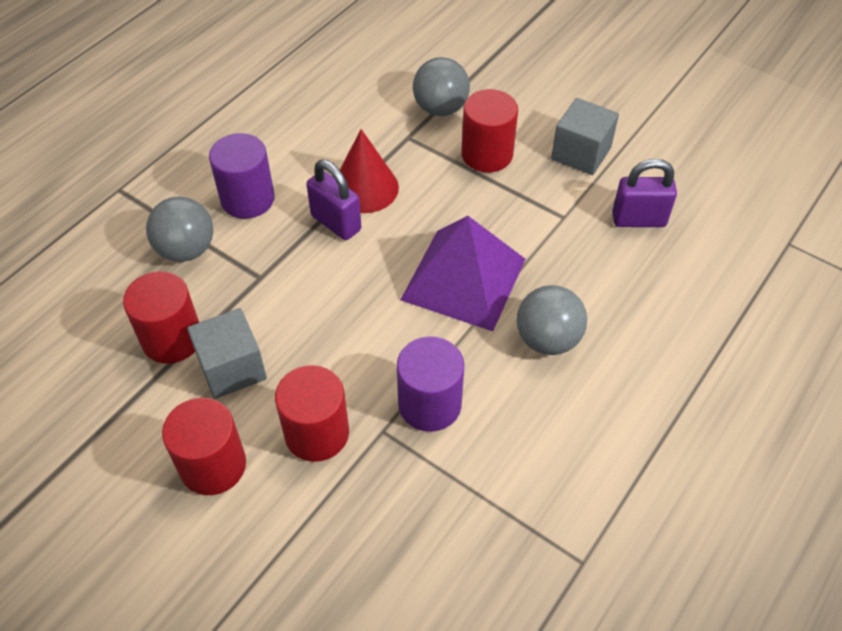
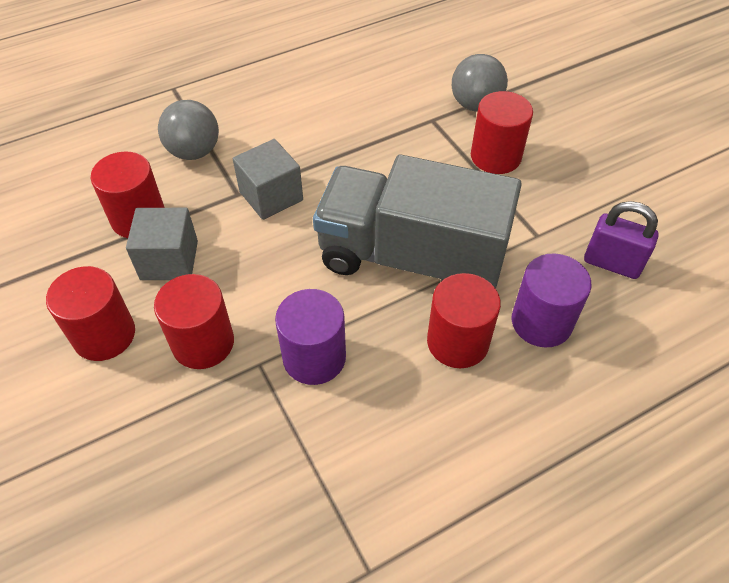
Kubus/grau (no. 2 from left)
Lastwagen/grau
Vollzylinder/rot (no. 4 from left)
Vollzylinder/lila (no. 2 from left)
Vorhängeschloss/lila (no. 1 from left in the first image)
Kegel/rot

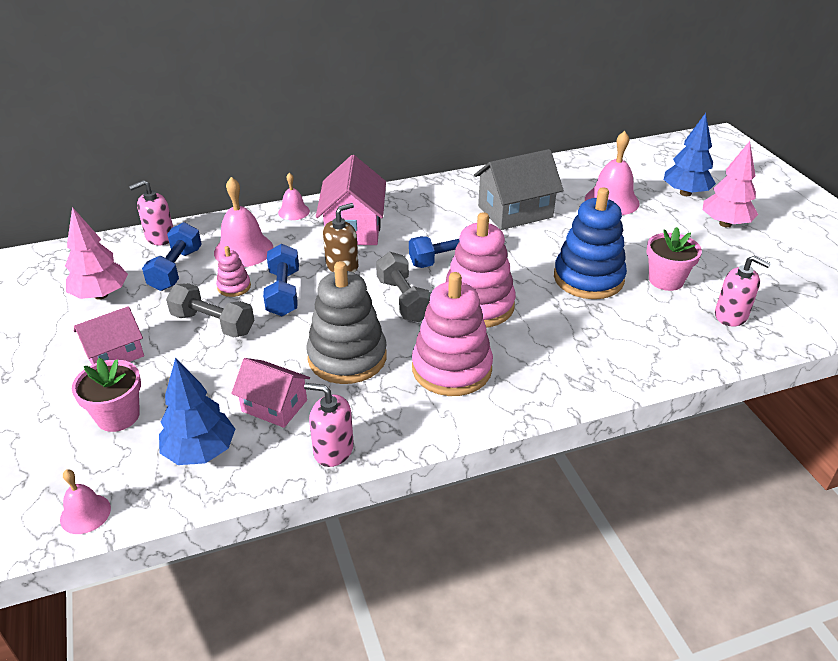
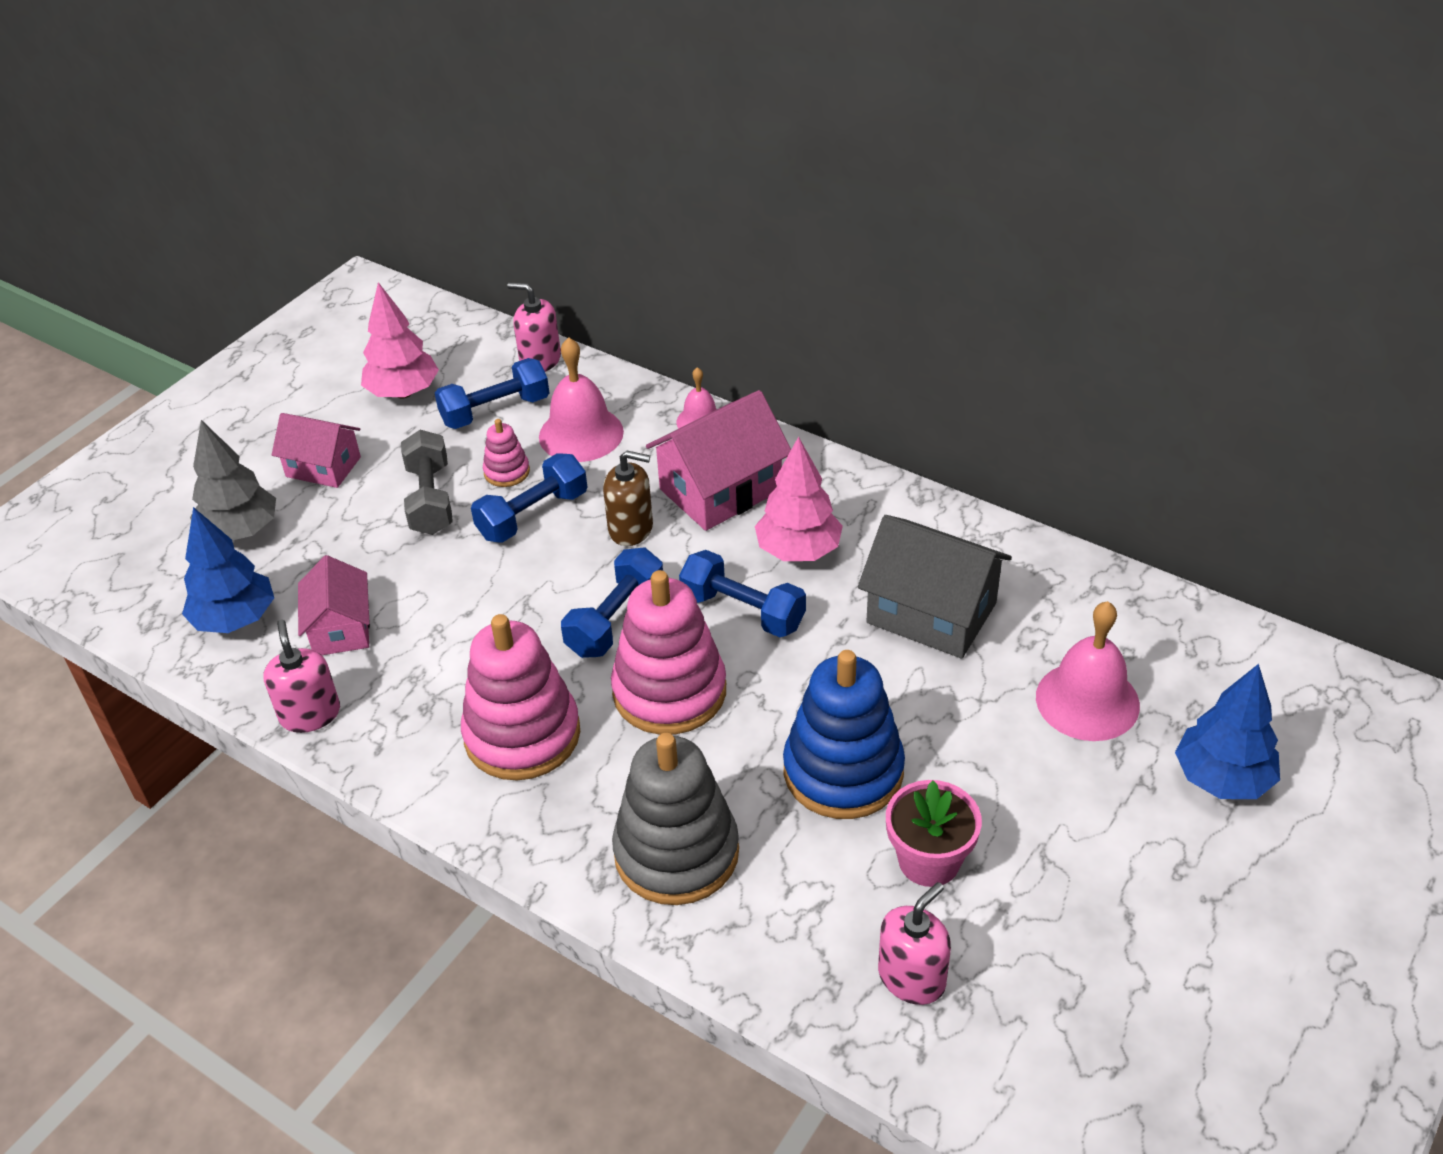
Baum/grau
Hantel/blau (no. 3 from left)
Stapelspielzeug/grau
Baum/rosa (no. 2 from left)
Seifenspender/rosa (no. 3 from left)
Glocke/rosa (no. 1 from left in the first image)

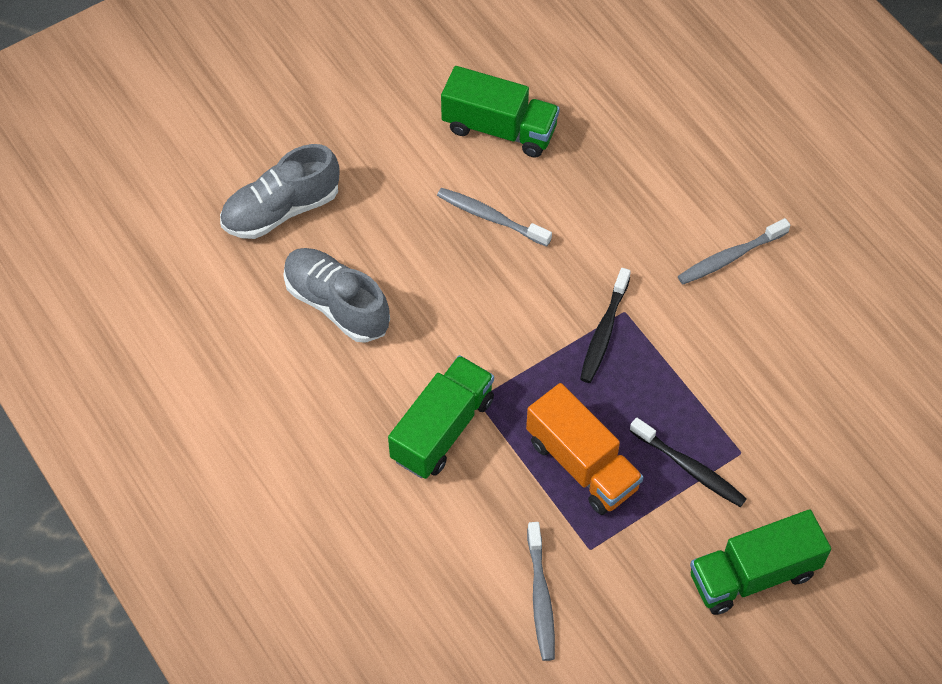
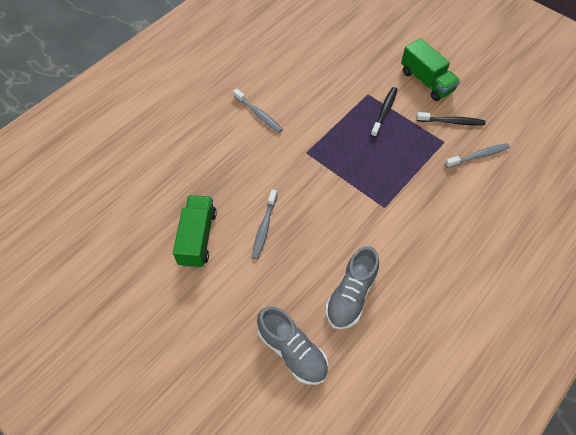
Zahnbürste/schwarz (no. 2 from left)
Lastwagen/grün (no. 1 from left in the first image)
Lastwagen/orange

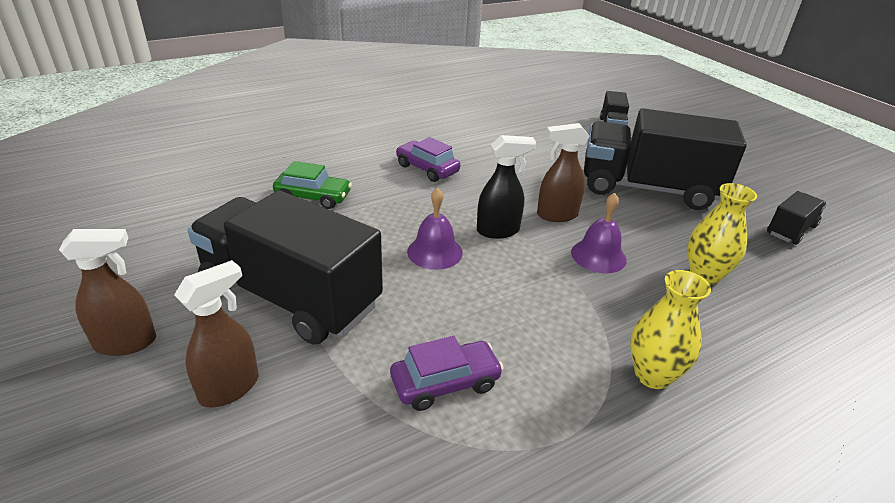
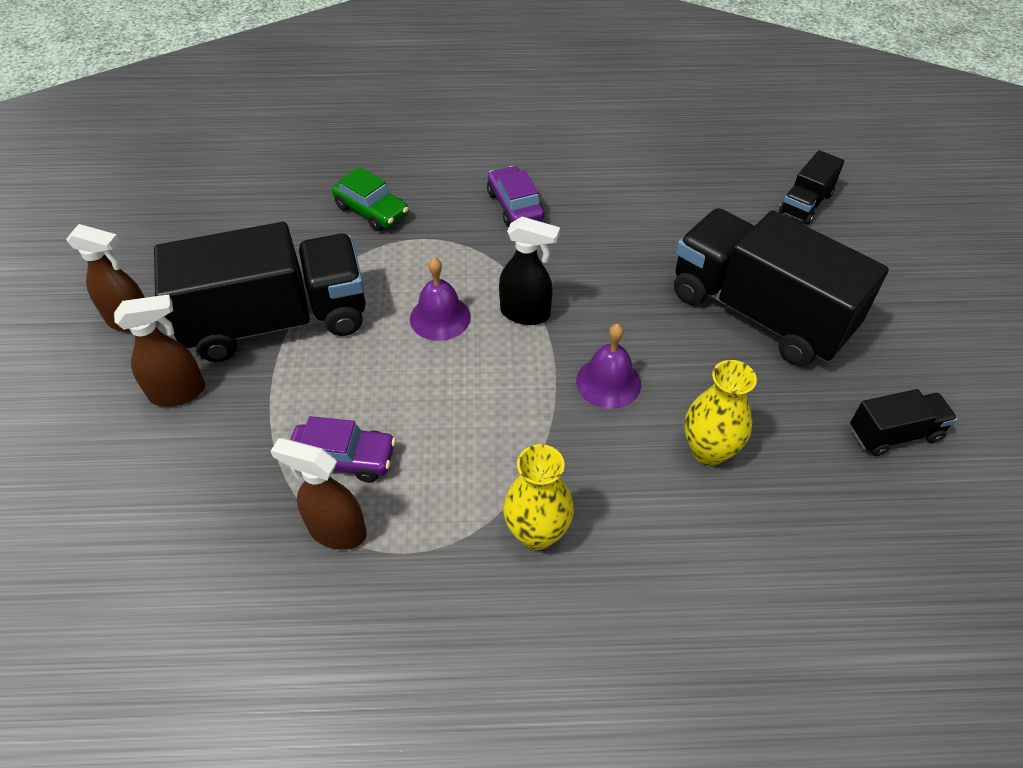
Lastwagen/schwarz (no. 1 from left)
Sprühflasche/braun (no. 3 from left)

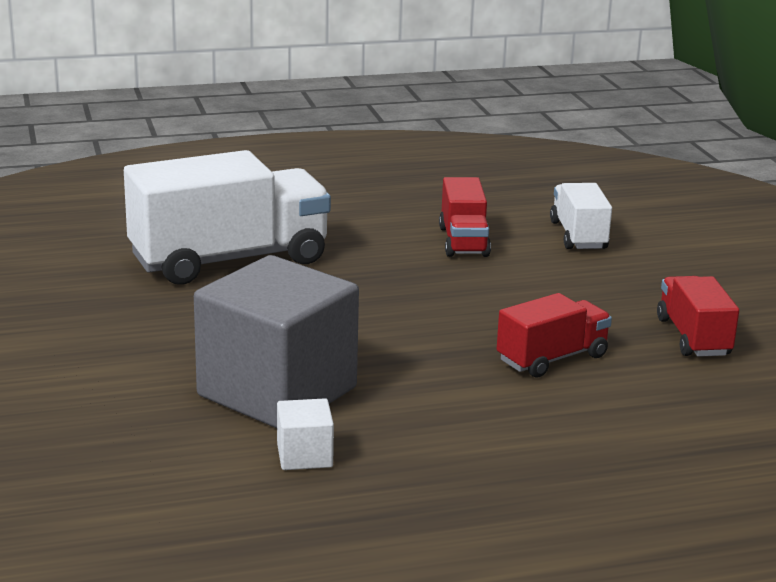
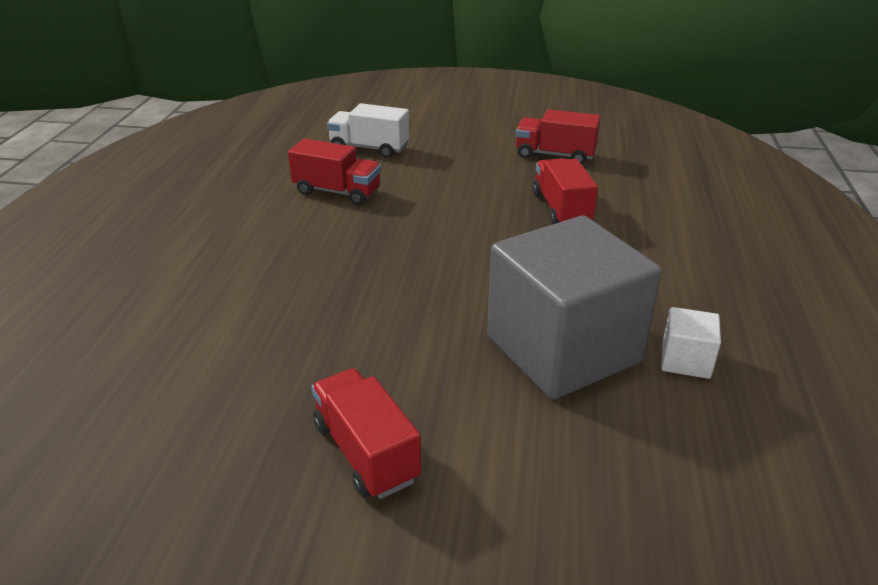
Lastwagen/rot (no. 2 from left)
Lastwagen/weiß (no. 1 from left in the first image)

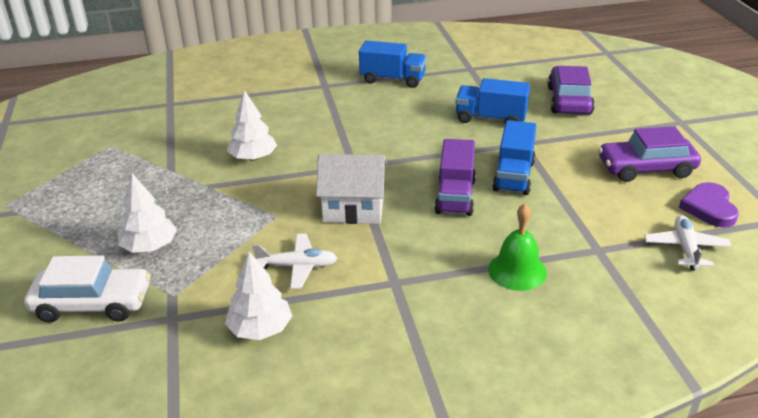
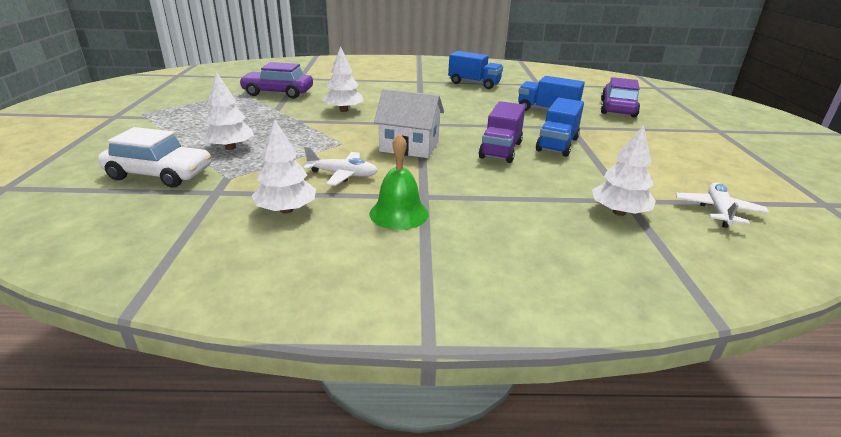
Auto/lila (no. 1 from left)
Glocke/grün
Baum/weiß (no. 4 from left)
Herz/lila

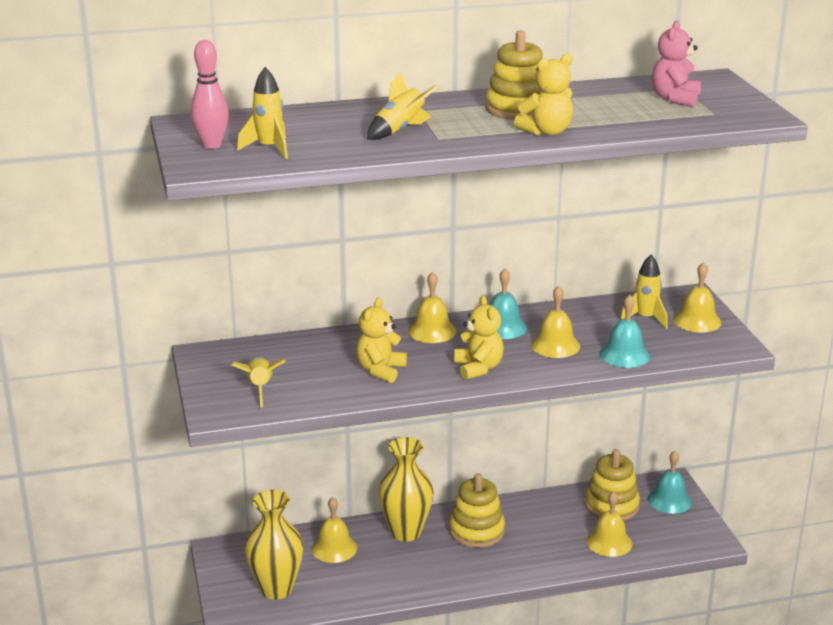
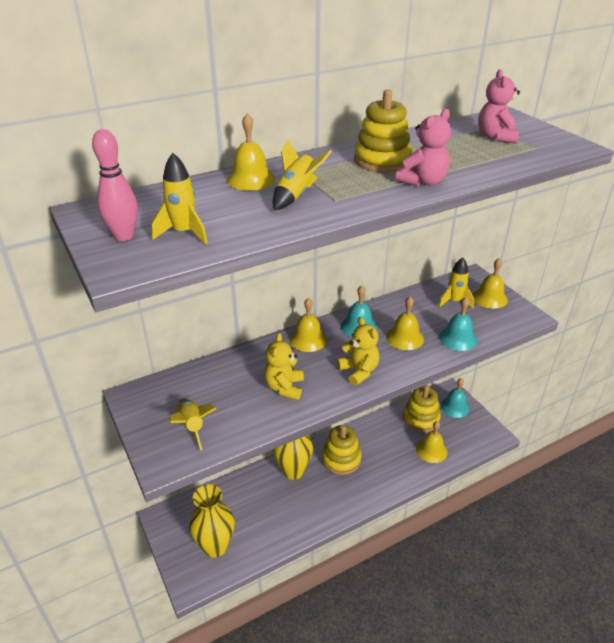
Glocke/gelb (no. 1 from left)
Teddybär/rosa (no. 1 from left)

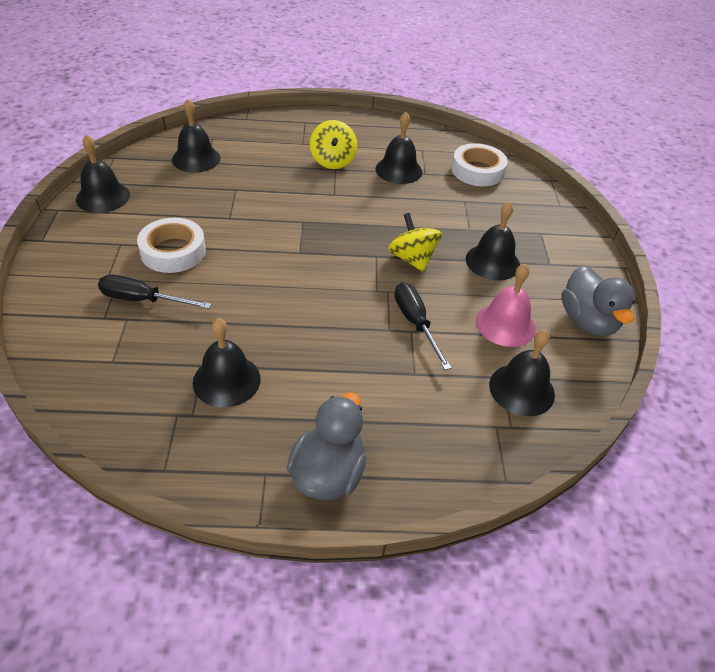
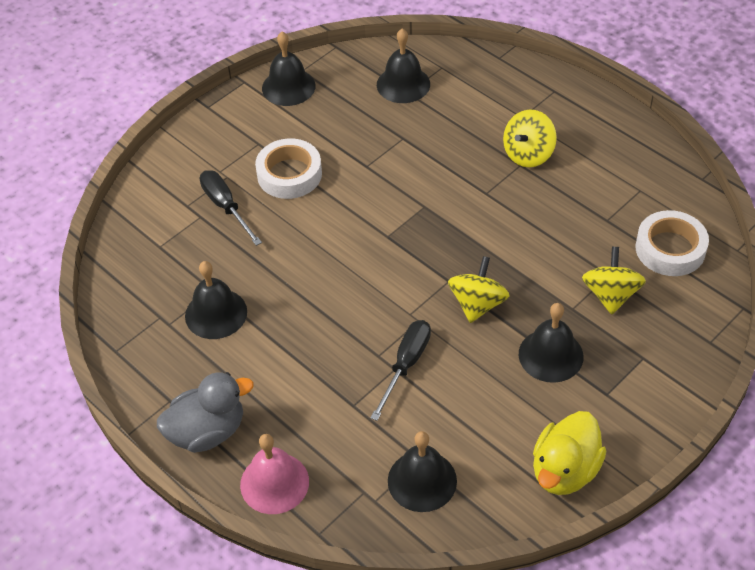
Glocke/rosa
Ente/gelb
Kreisel/gelb (no. 3 from left)
Glocke/schwarz (no. 4 from left in the first image)

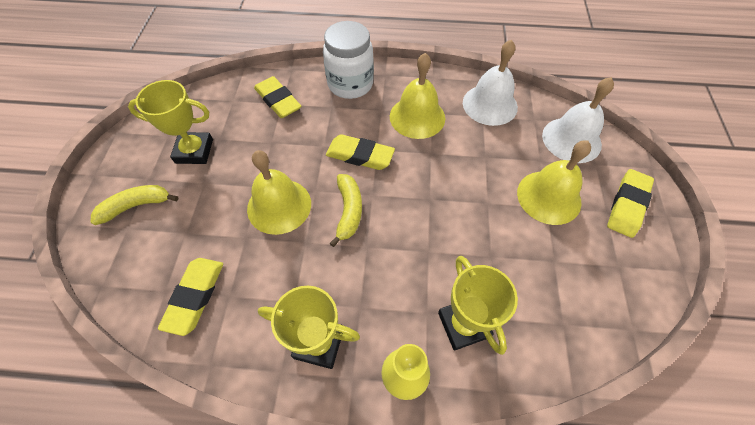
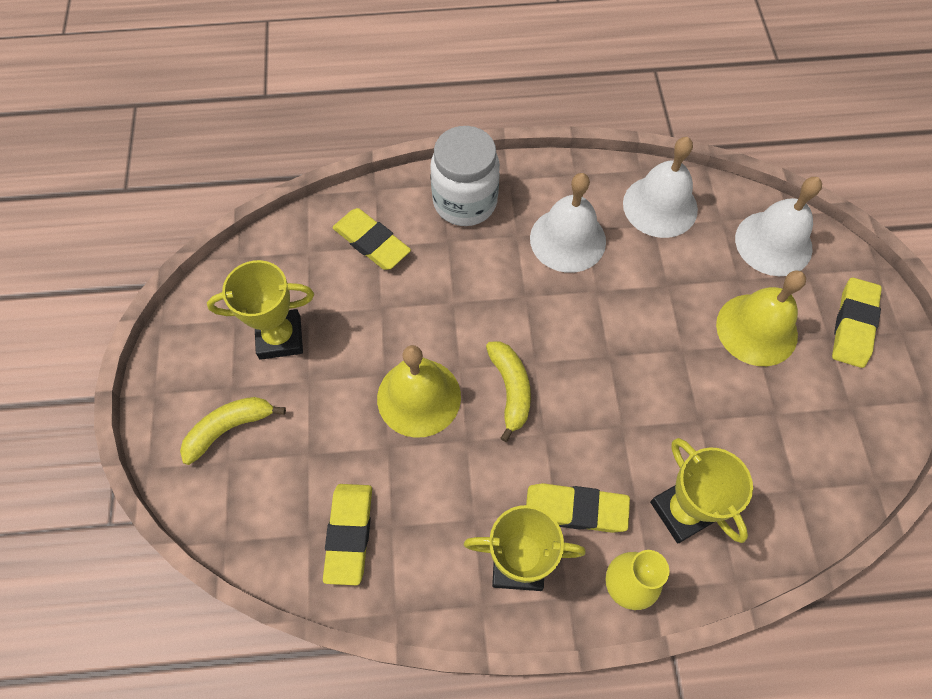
Radiergummi/gelb (no. 3 from left)
Glocke/weiß (no. 1 from left)

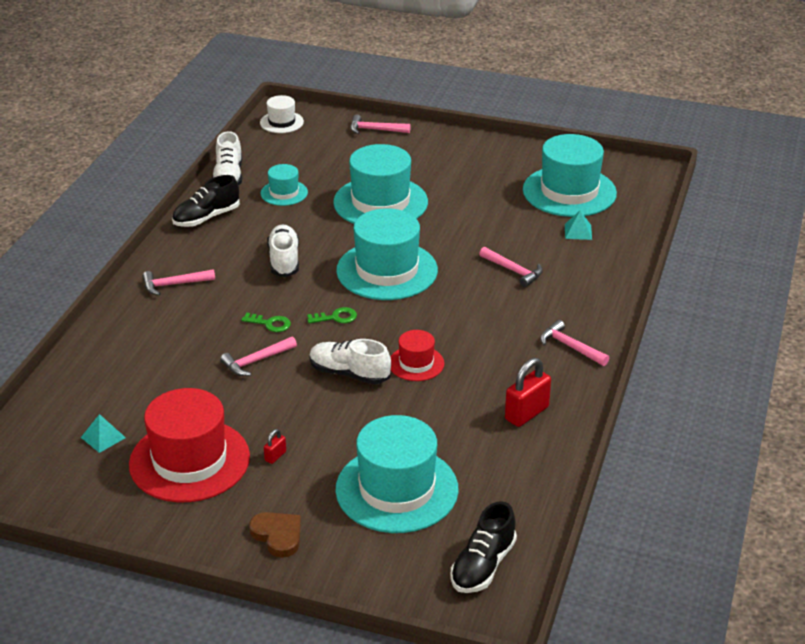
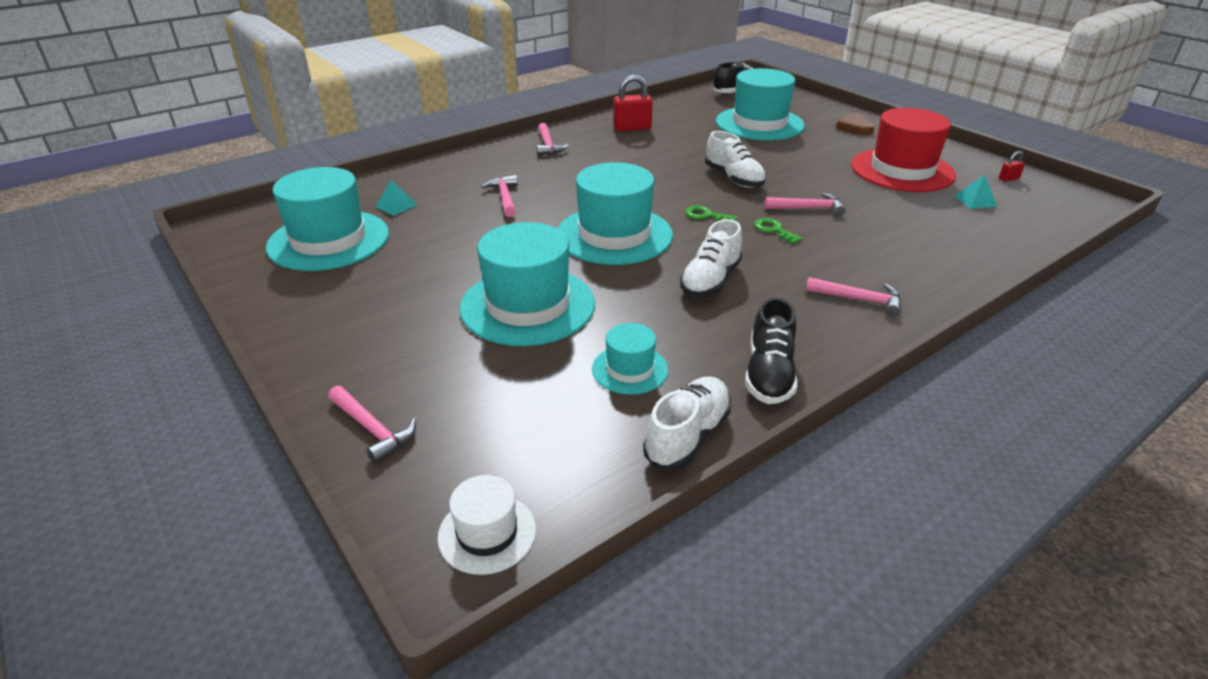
Schuh/schwarz (no. 2 from left)
Vorhängeschloss/rot (no. 2 from left)
Hut/rot (no. 2 from left in the first image)

